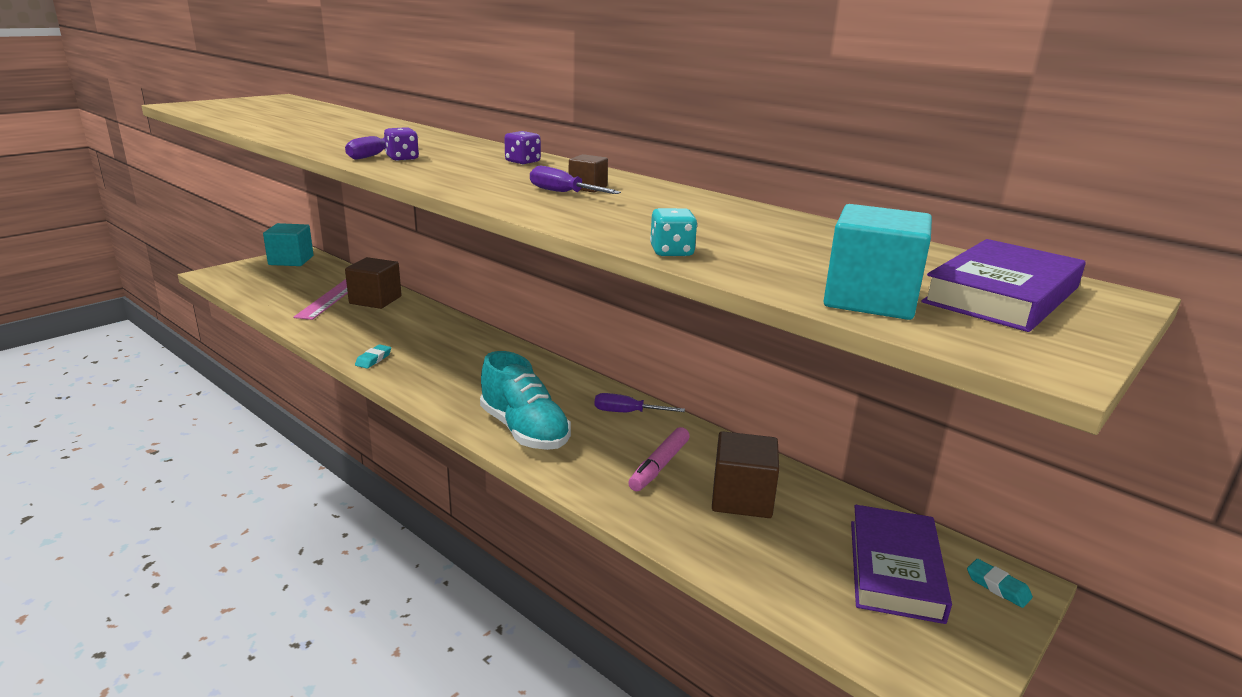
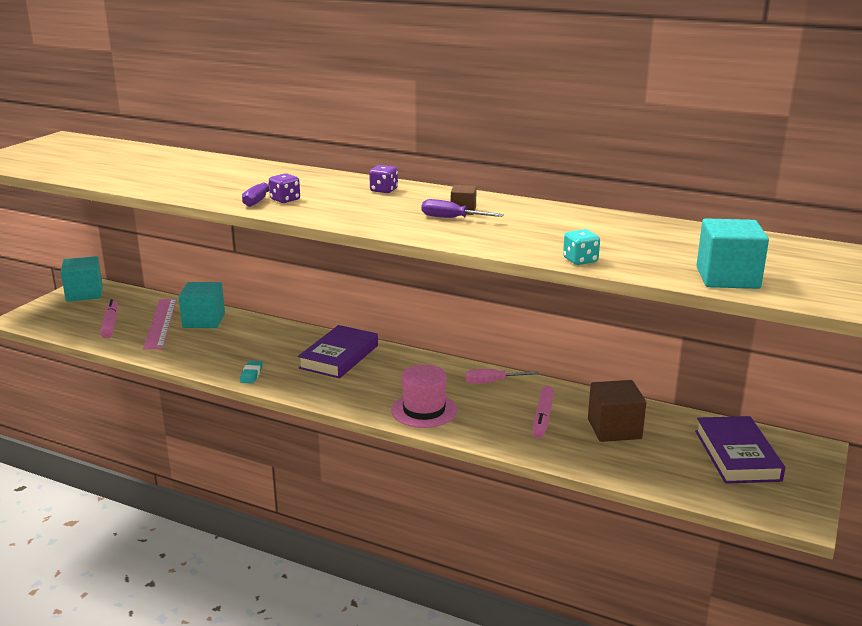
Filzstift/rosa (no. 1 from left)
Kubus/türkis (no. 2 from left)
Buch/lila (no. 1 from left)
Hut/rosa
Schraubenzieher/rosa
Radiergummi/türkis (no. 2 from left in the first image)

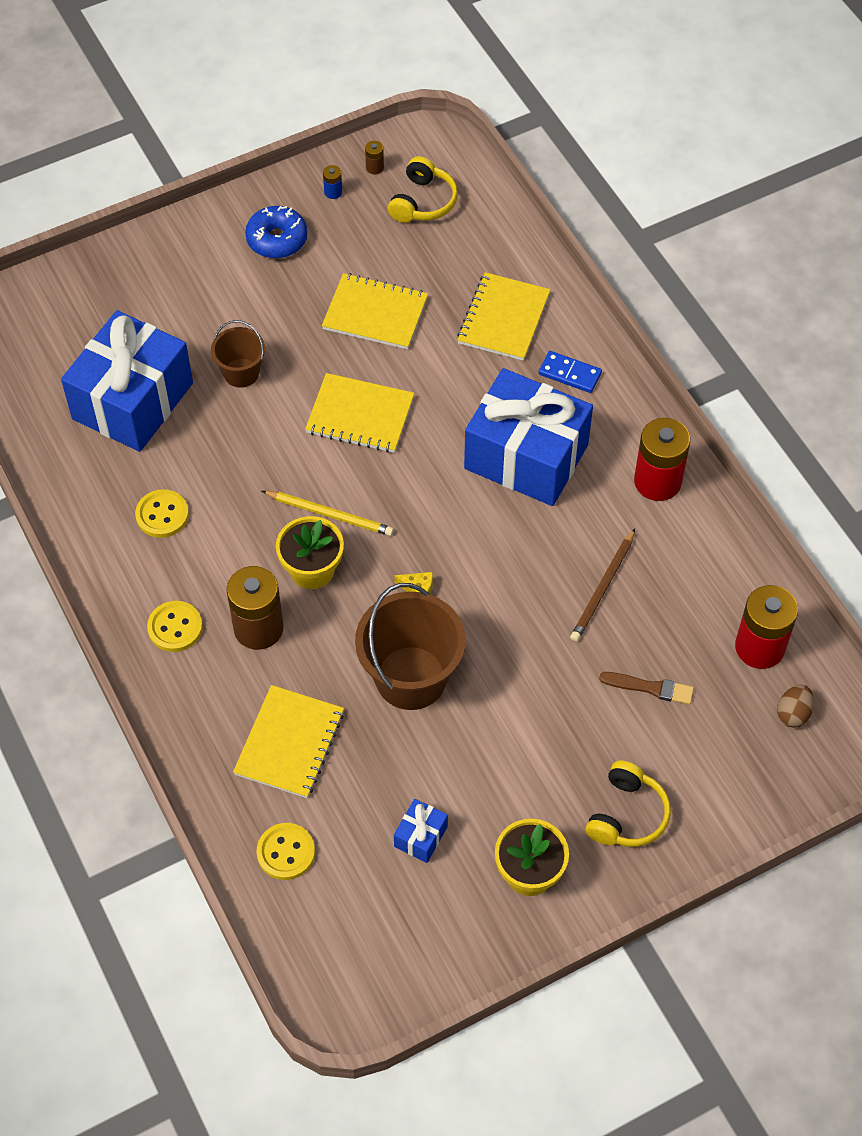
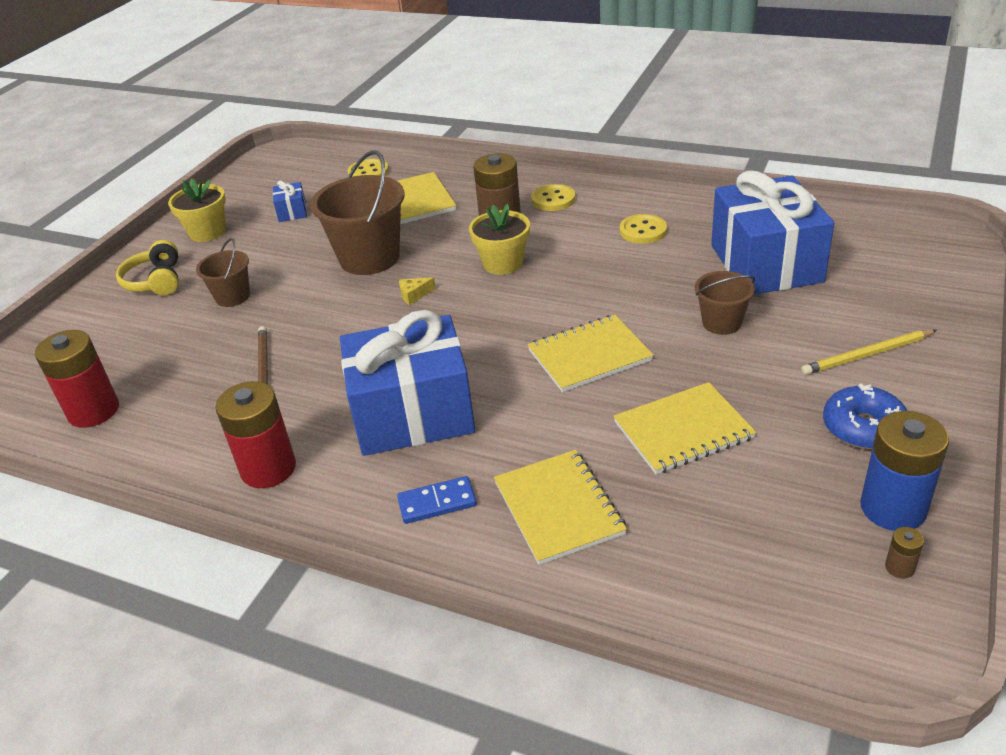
Eimer/braun (no. 1 from left)
Bleistift/gelb
Batterie/blau
Kopfhörer/gelb (no. 1 from left in the first image)
Pinsel/braun
Ei/braun

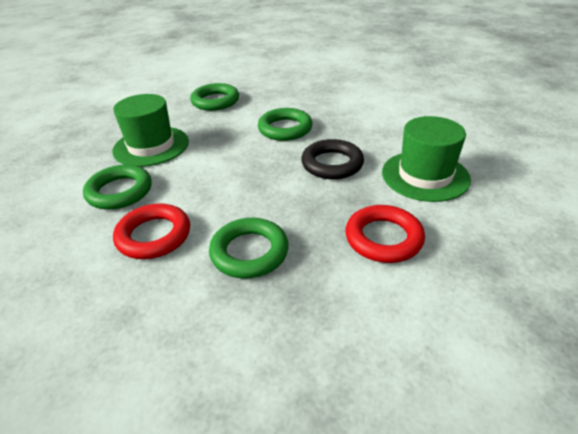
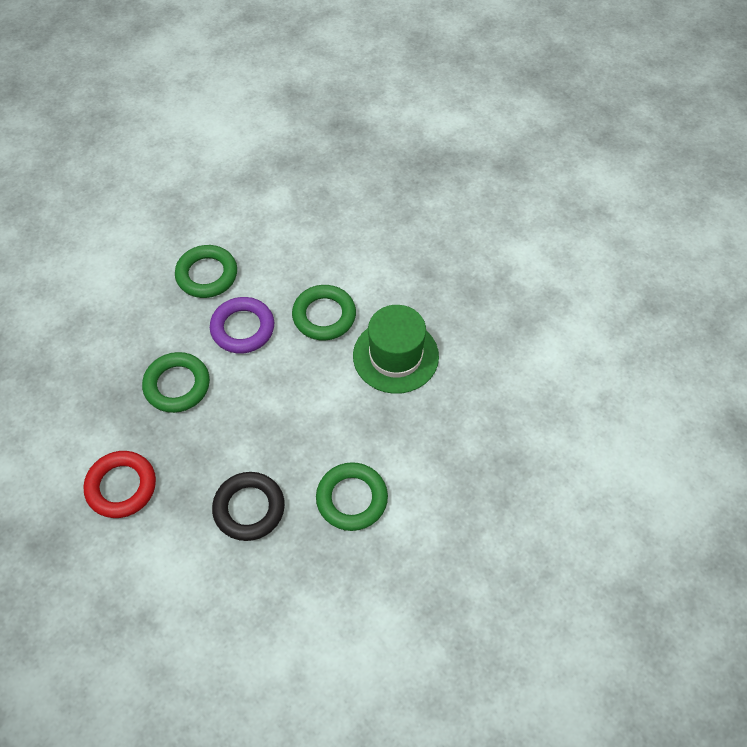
Ring/grün (no. 2 from left)
Ring/lila
Hut/grün (no. 2 from left in the first image)

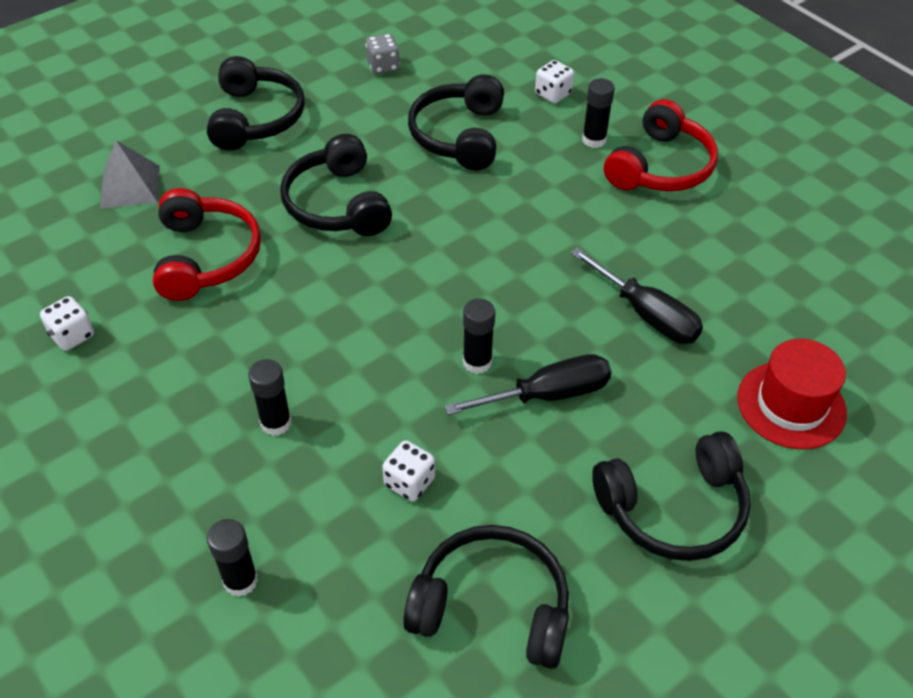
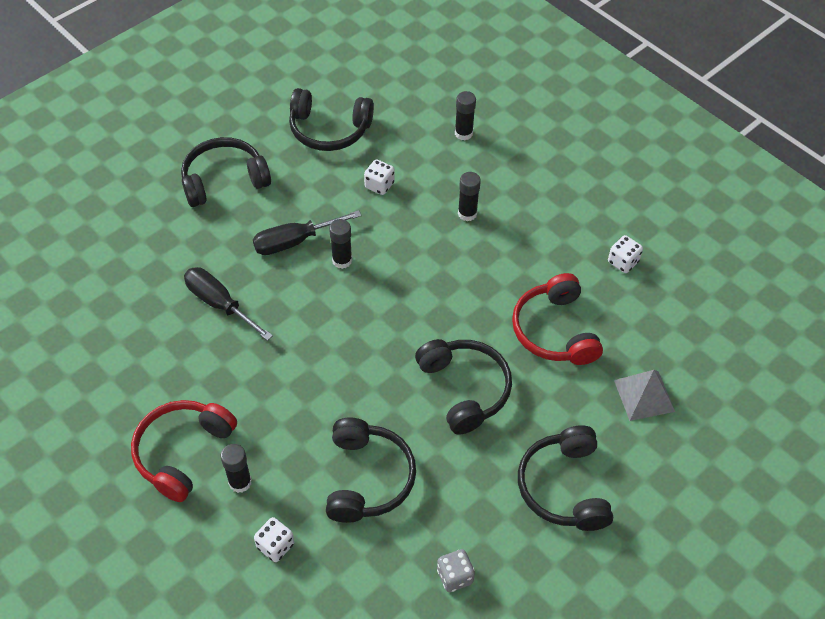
Hut/rot

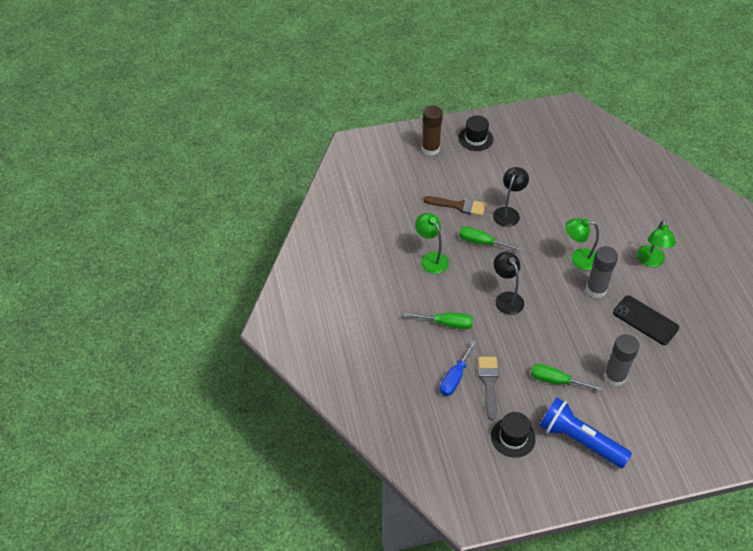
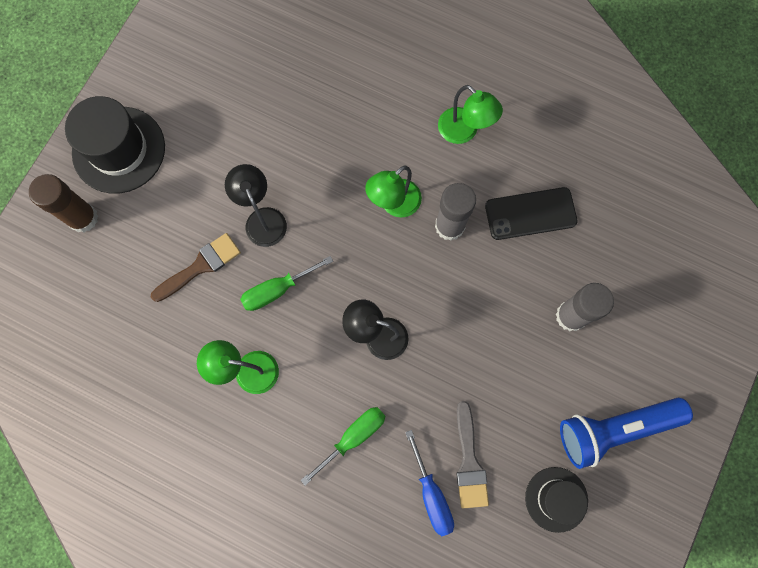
Hut/schwarz (no. 1 from left)
Pinsel/grau
Schraubenzieher/grün (no. 3 from left in the first image)

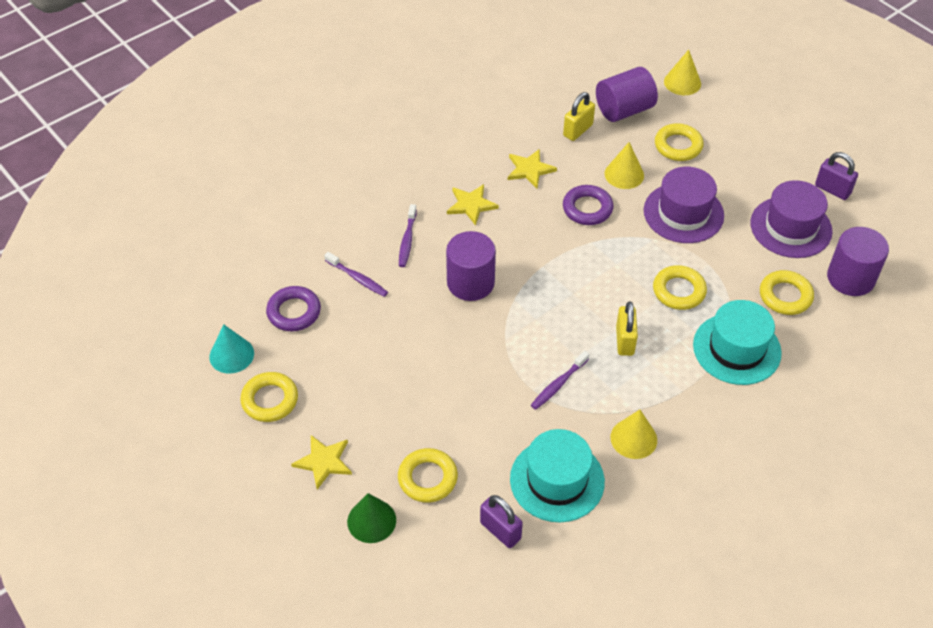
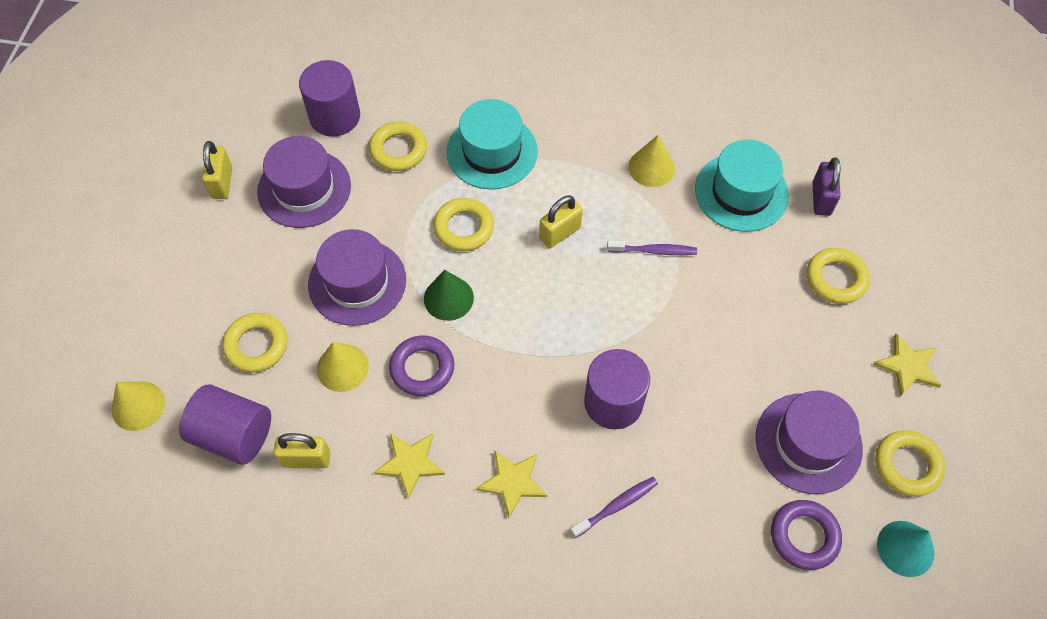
Vorhängeschloss/gelb (no. 1 from left)
Kegel/grün
Hut/lila (no. 3 from left)
Zahnbürste/lila (no. 1 from left in the first image)

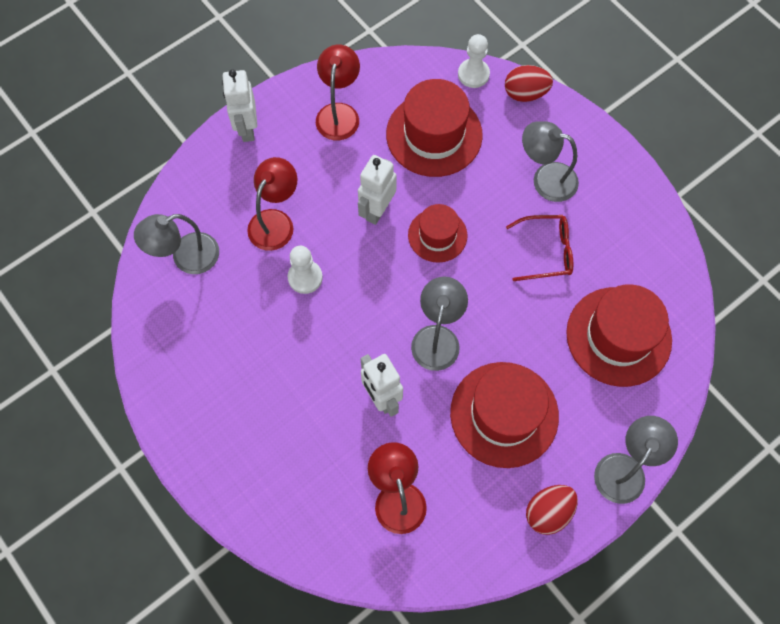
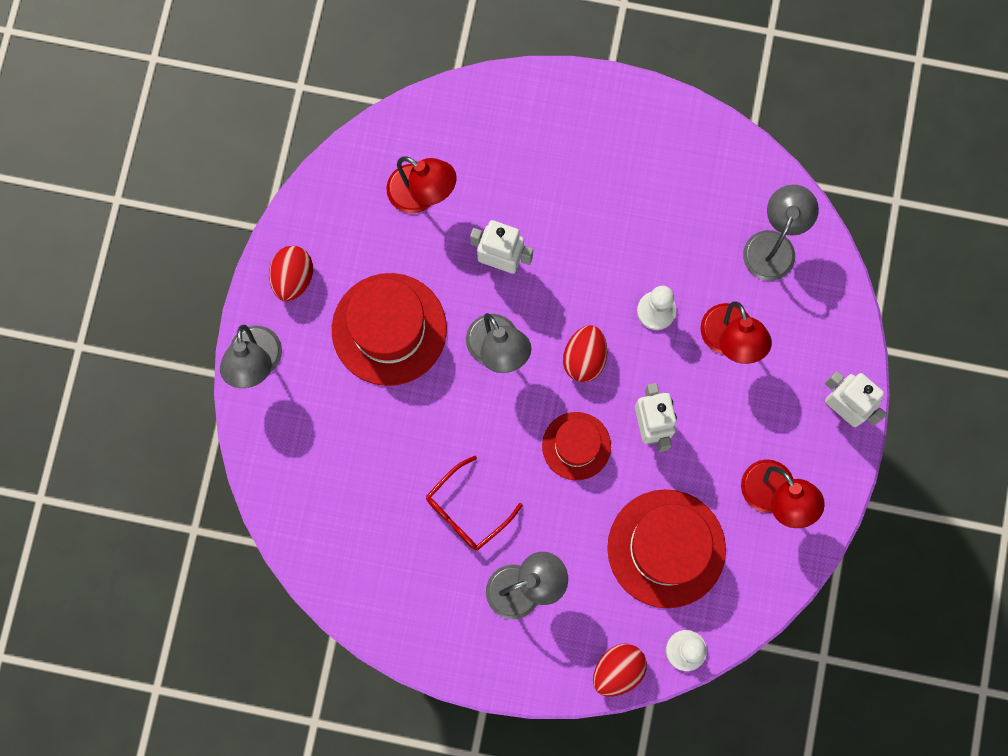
Ei/rot (no. 2 from left)
Hut/rot (no. 4 from left in the first image)

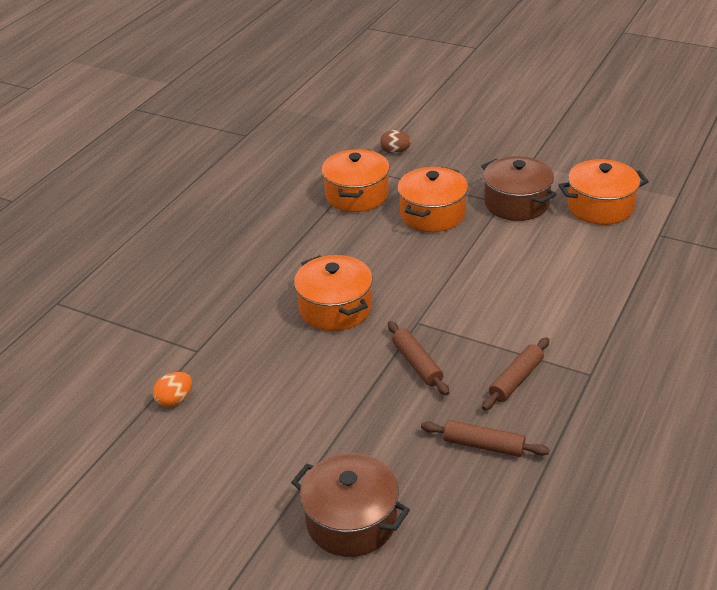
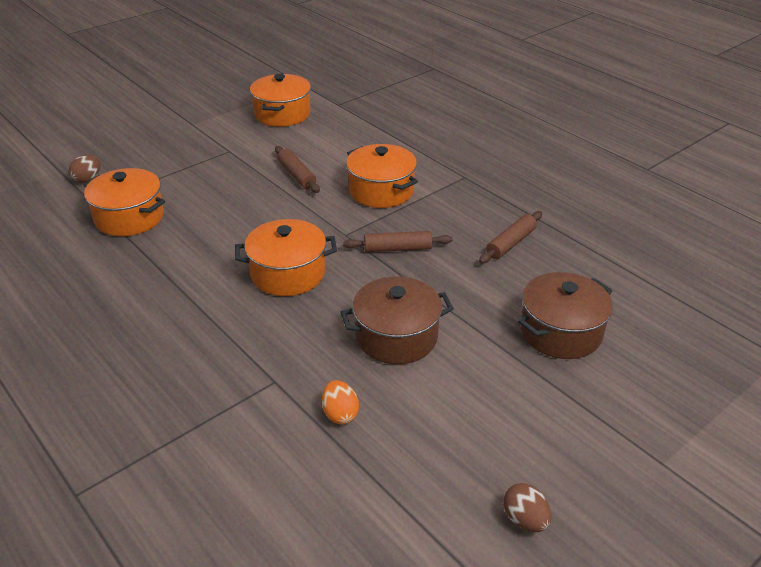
Nudelholz/braun (no. 1 from left)
Kochtopf/braun (no. 1 from left)
Kochtopf/orange (no. 4 from left)
Ei/braun (no. 2 from left)

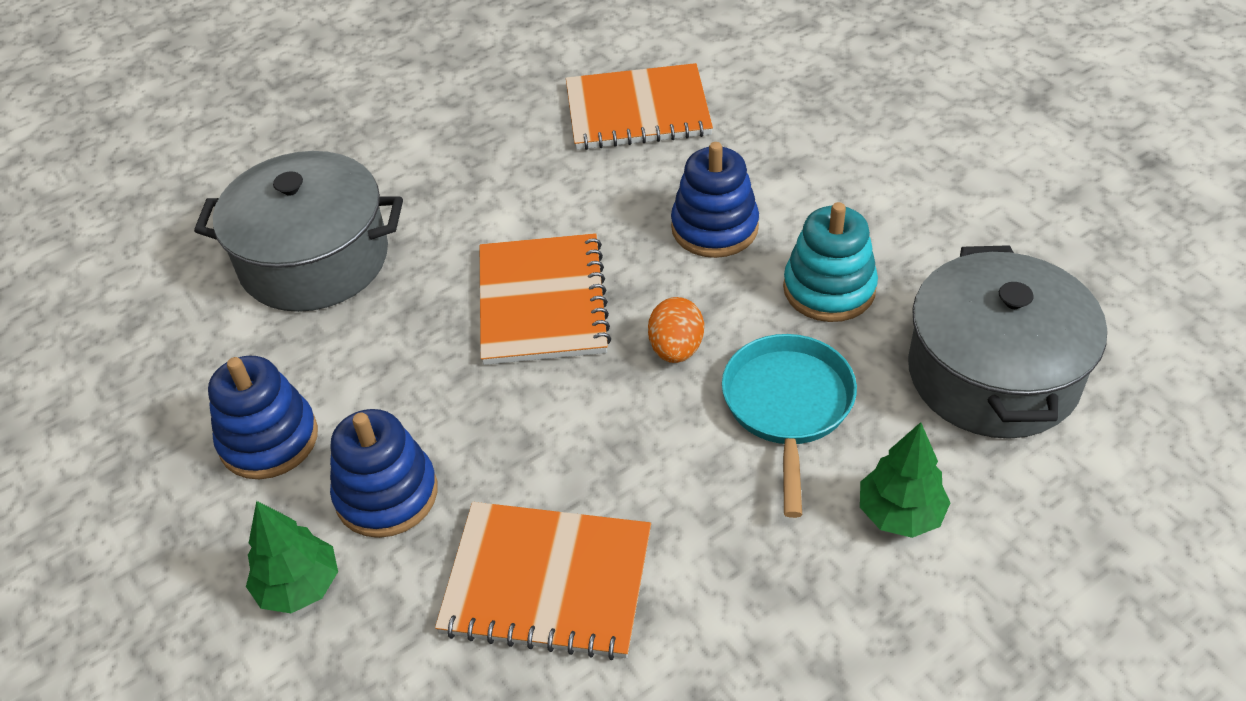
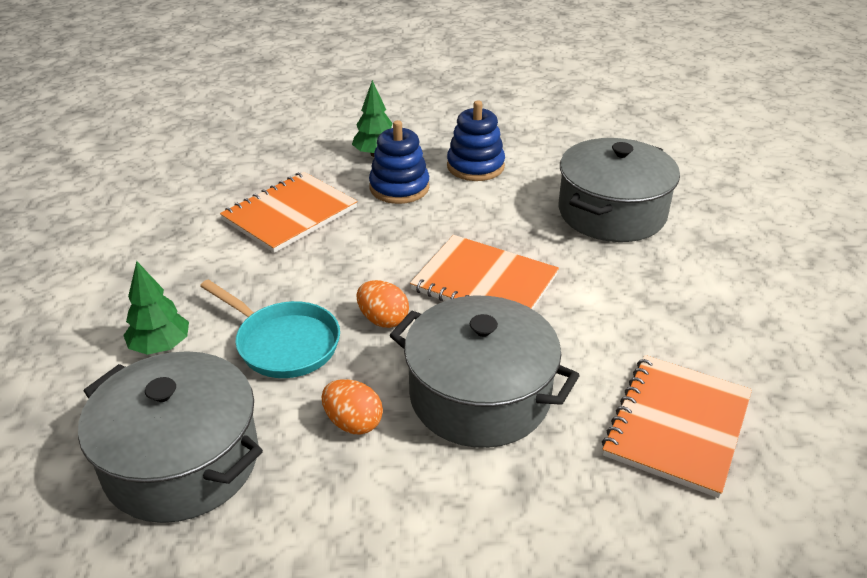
Ei/orange (no. 1 from left)
Kochtopf/grau (no. 2 from left)

